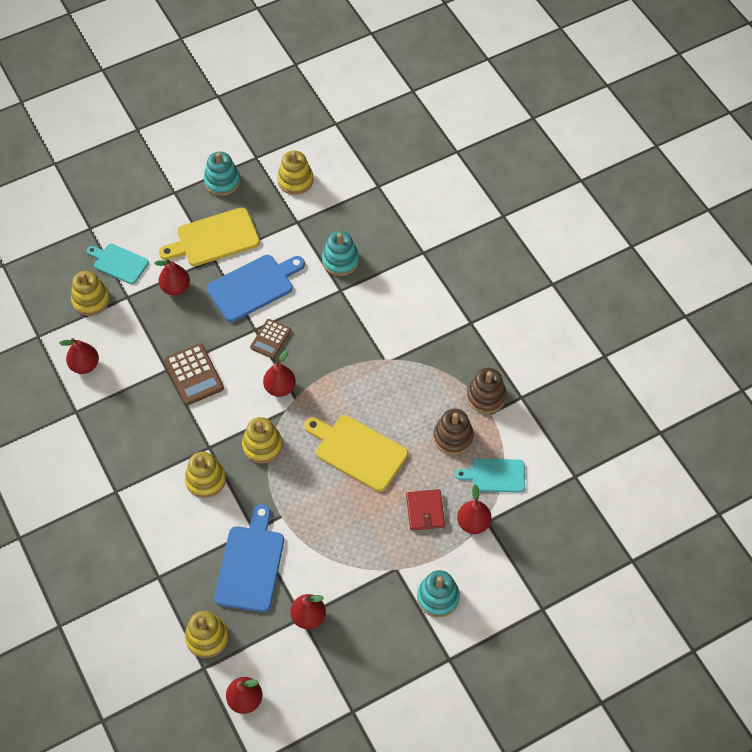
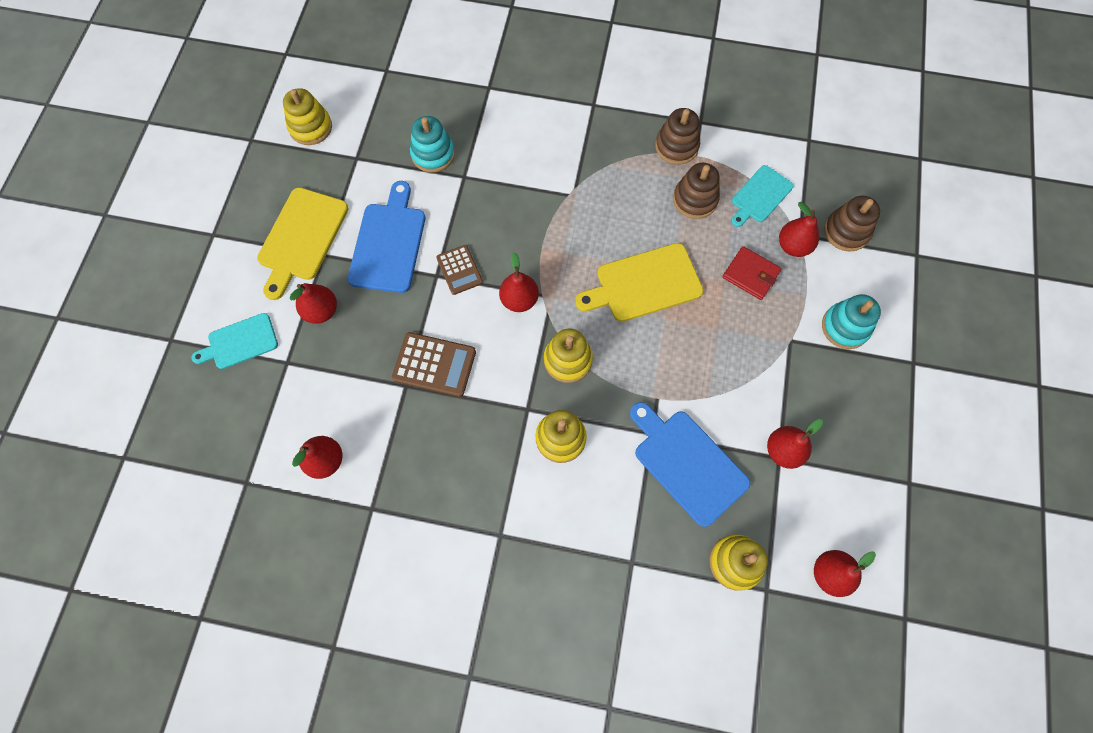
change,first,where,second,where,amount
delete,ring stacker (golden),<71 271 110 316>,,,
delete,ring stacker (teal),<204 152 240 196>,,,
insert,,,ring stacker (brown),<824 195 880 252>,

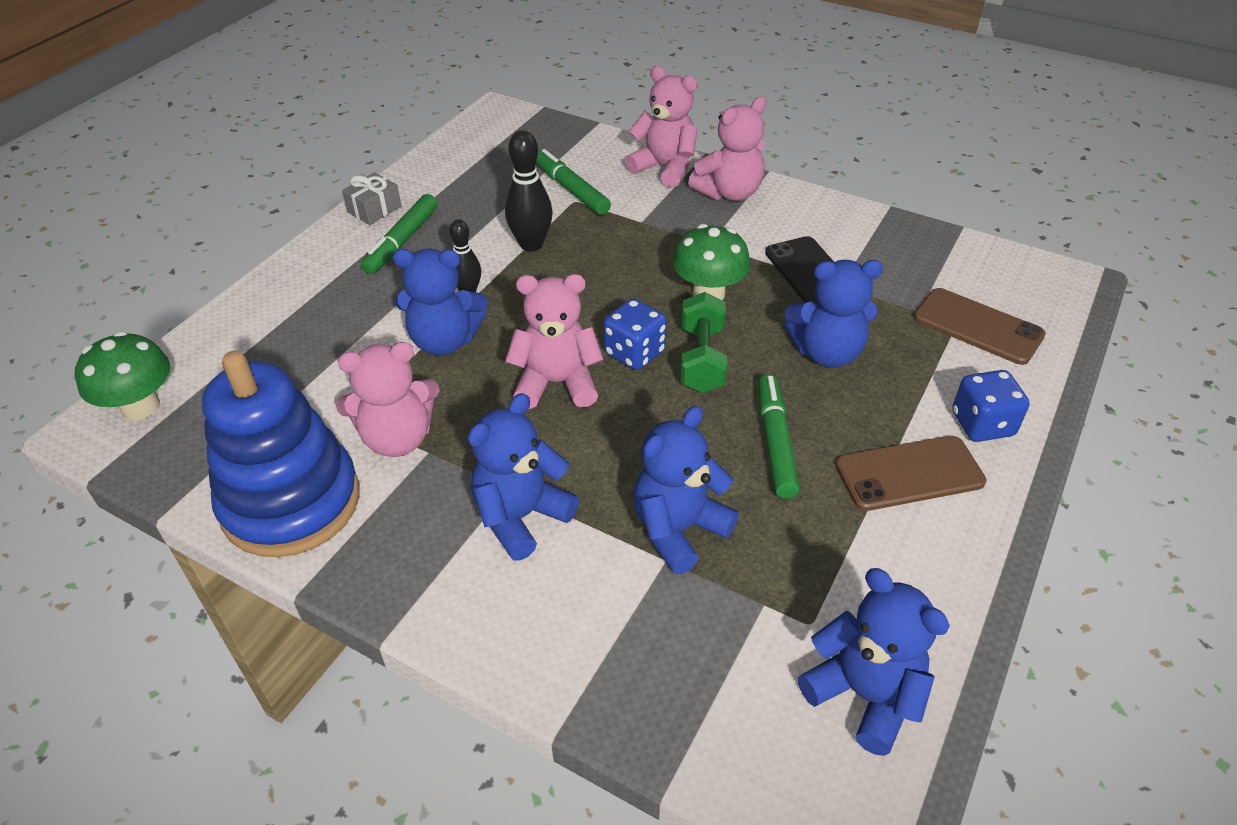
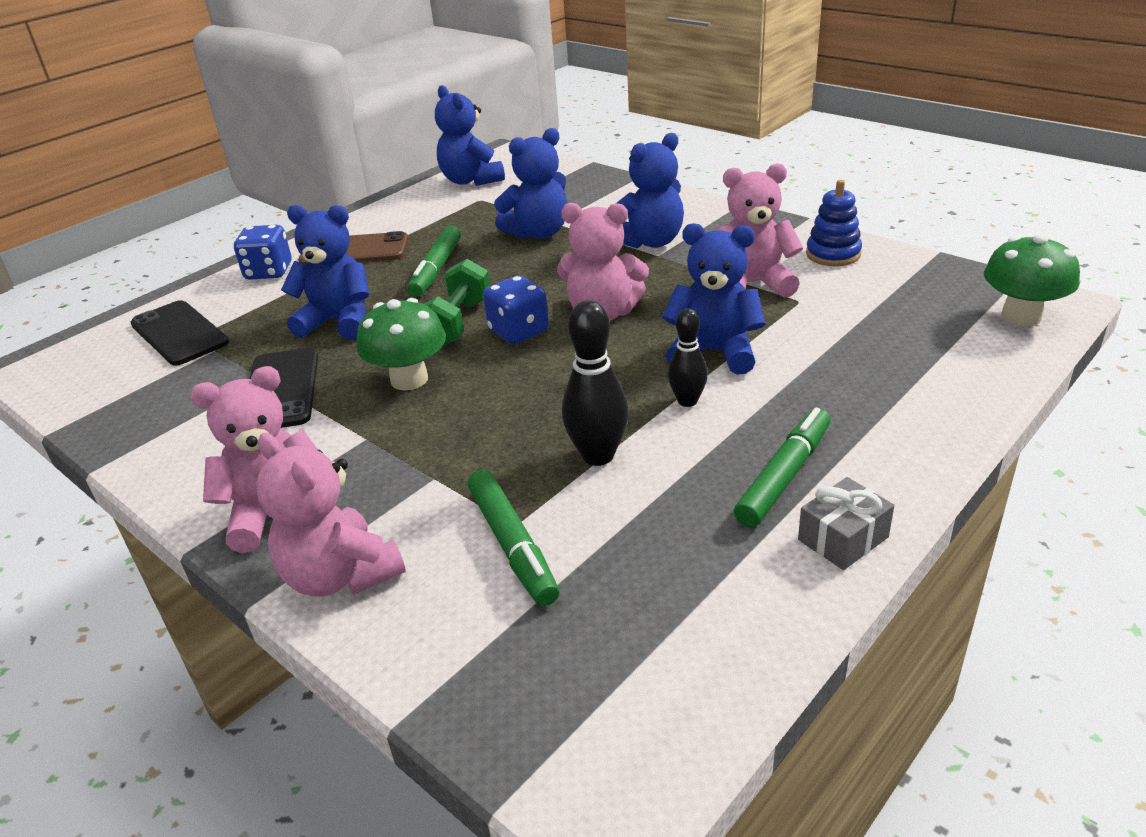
change,first,where,second,where,amount
resize,ring stacker (royal blue),<202 351 359 557>,,<806 180 862 266>,x0.48
recolor,smartphone (brown),<914 288 1046 365>,smartphone (black),<131 300 229 366>,

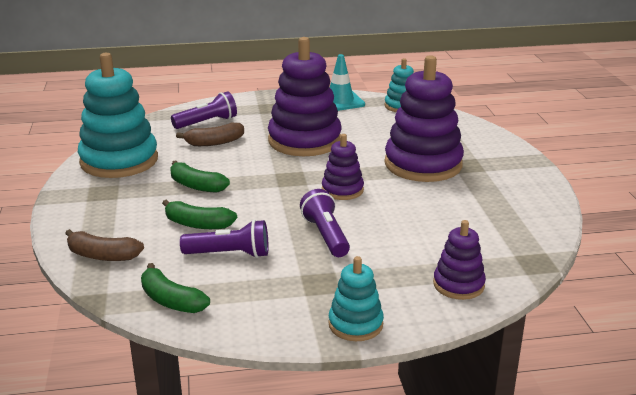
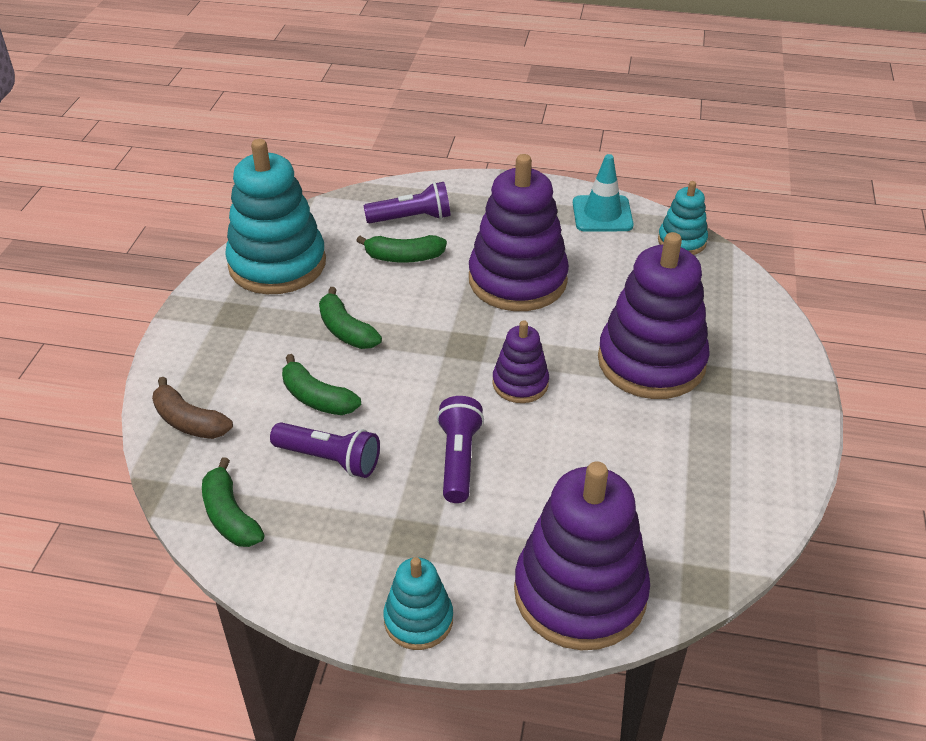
change,first,where,second,where,amount
recolor,toy banana (brown),<176 123 244 146>,toy banana (leaf-green),<356 235 447 263>,
resize,ring stacker (violet),<433 220 486 300>,,<514 461 650 650>,x1.95

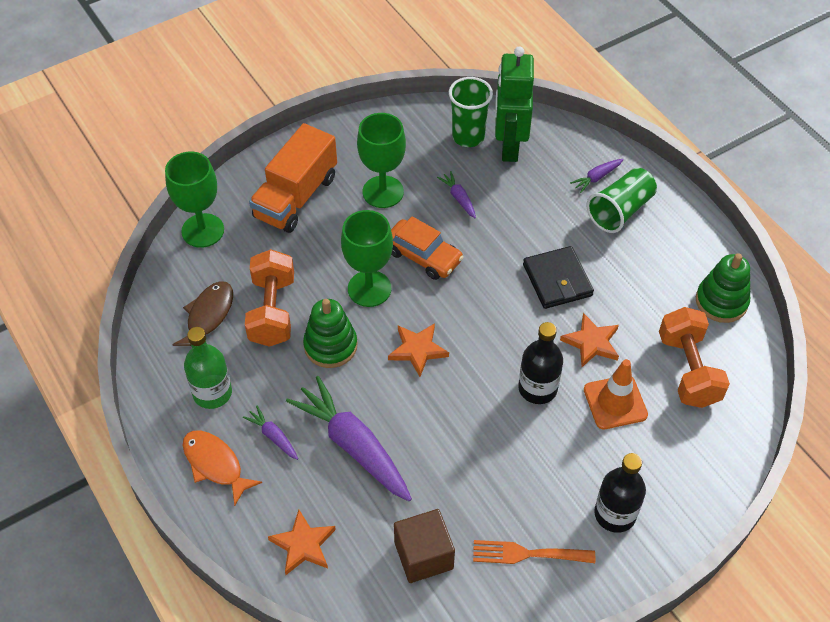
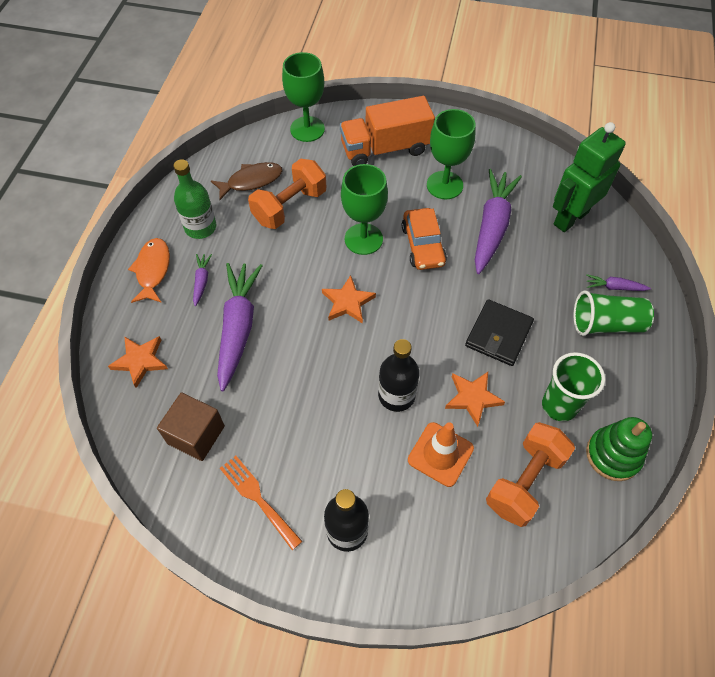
change,first,where,second,where,amount
delete,ring stacker (leaf-green),<303 299 357 368>,,,
resize,toy carrot (violet),<437 171 476 219>,,<475 169 522 274>,x2.23
move,tumbler (leaf-green),<449 77 493 147>,,<542 352 605 422>,

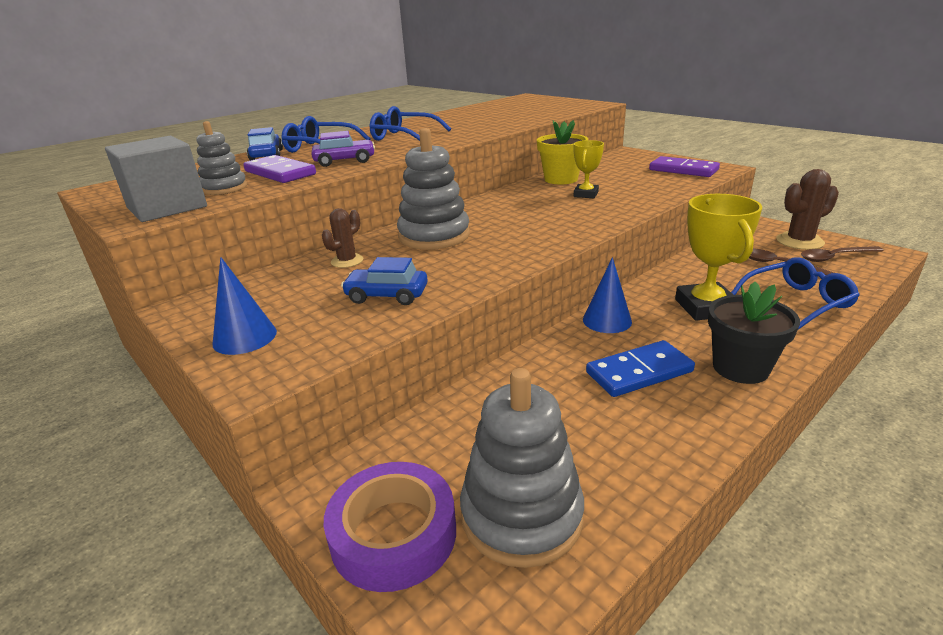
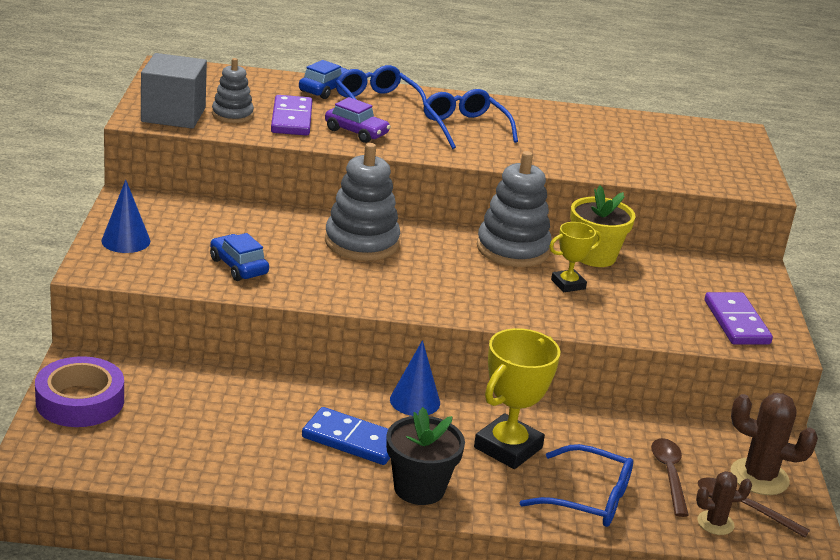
change,first,where,second,where,amount
move,cactus (brown),<322 208 363 268>,,<696 471 752 535>,
move,ring stacker (ash-grey),<460 368 584 568>,,<477 151 552 267>,

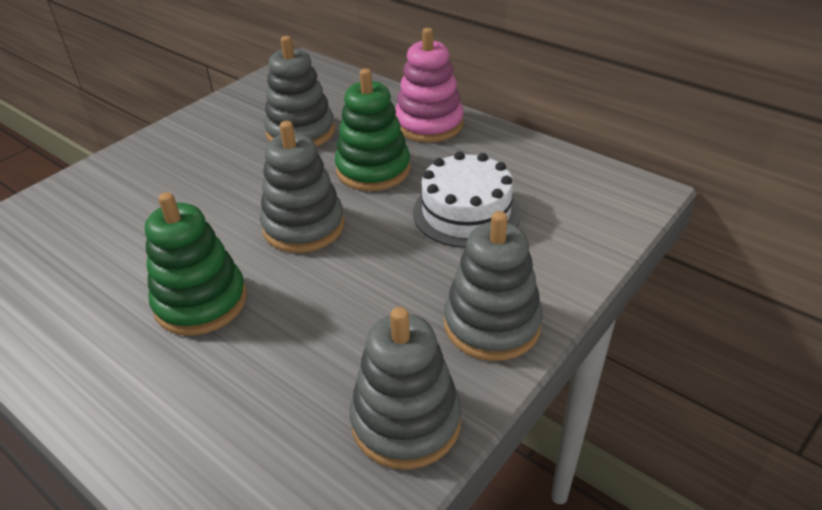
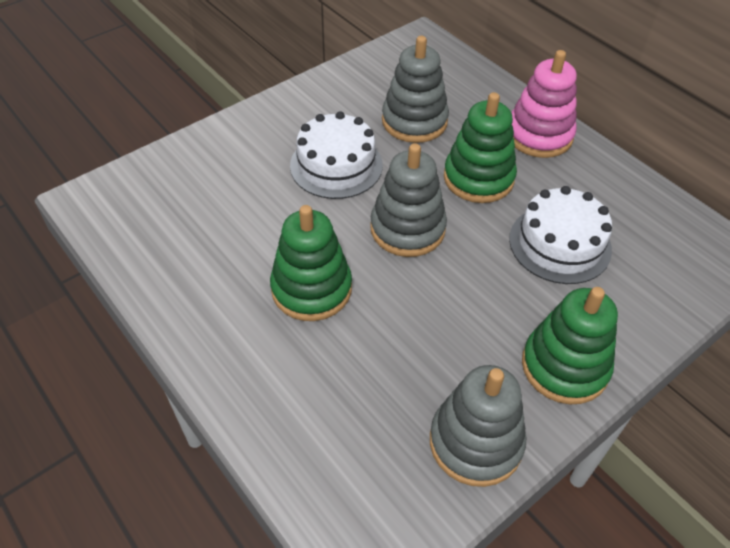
change,first,where,second,where,amount
recolor,ring stacker (ash-grey),<444 211 543 361>,ring stacker (leaf-green),<522 287 618 404>,
insert,,,cake (snow-white),<290 111 383 199>,

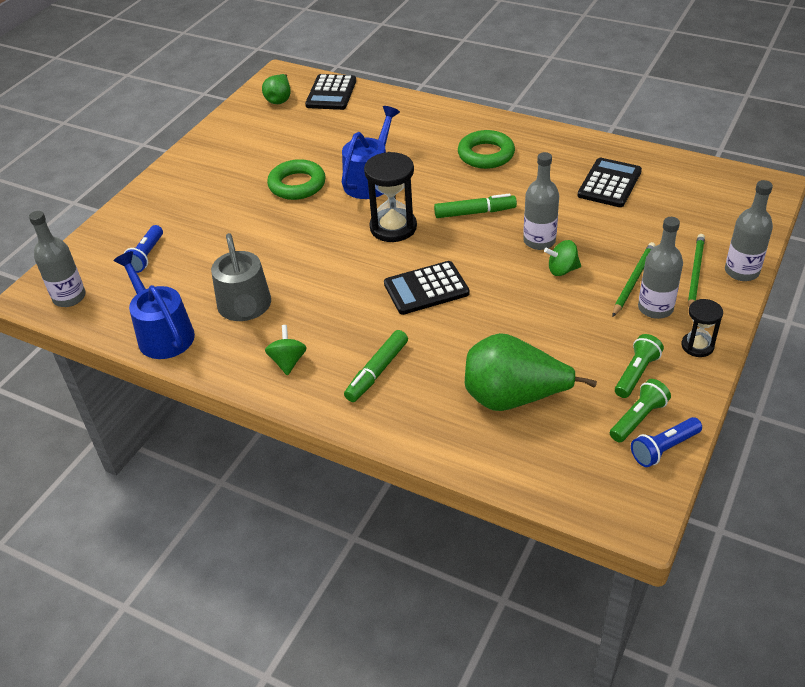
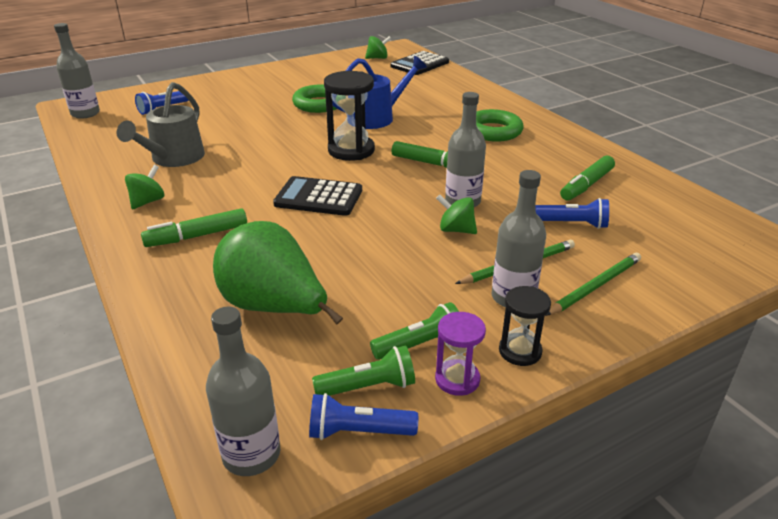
change,first,where,second,where,amount
delete,watering pot (royal blue),<113 251 195 359>,,,
replace,pear fruit (leaf-green),<262 74 290 104>,spinning top (leaf-green),<365 36 391 59>,
replace,calculator (black),<577 158 642 207>,marker (leaf-green),<560 155 615 200>,
move,bottle (ash-grey),<725 180 773 281>,,<206 307 280 476>,
insert,,,sand timer (violet),<435 312 486 396>,
insert,,,pocket torch (royal blue),<535 198 609 229>,

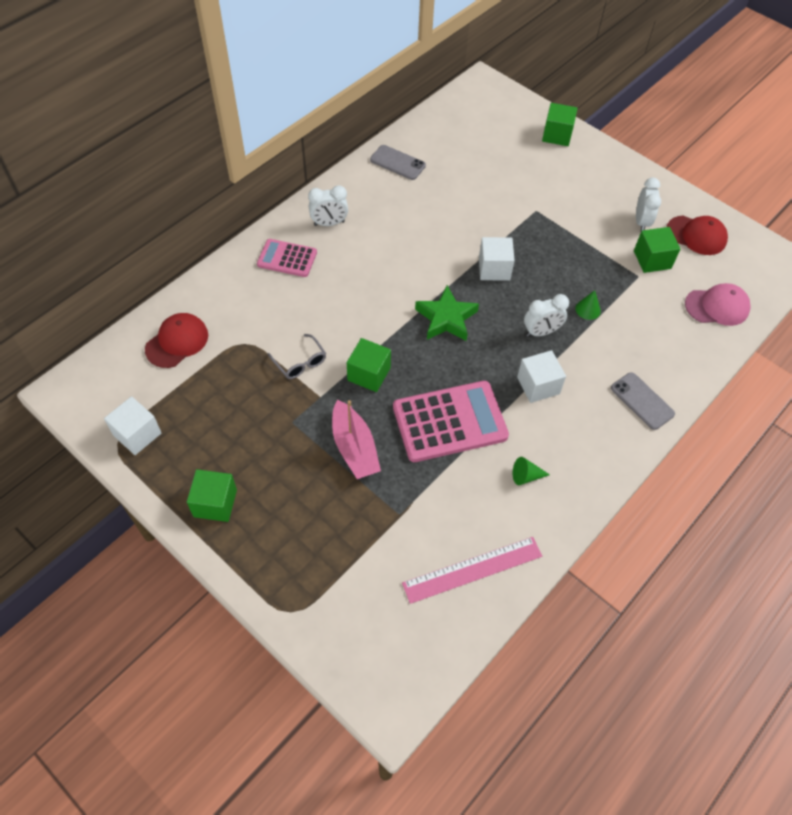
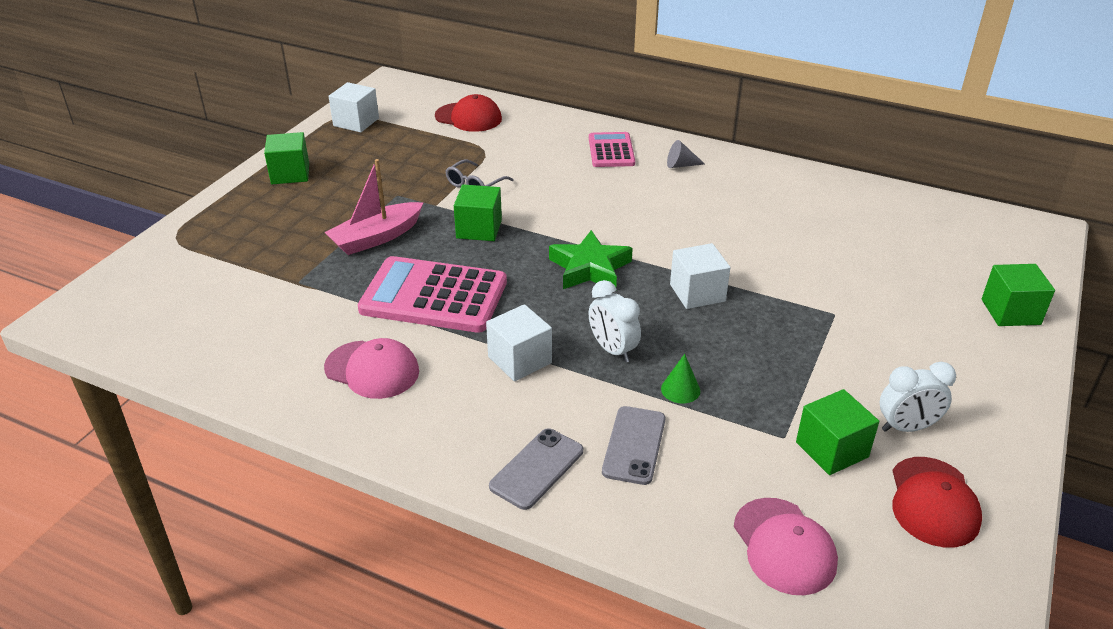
change,first,where,second,where,amount
replace,bedside clock (snow-white),<308 185 348 226>,cone shape (ash-grey),<667 140 705 168>,
move,smartphone (ash-grey),<370 145 426 180>,,<602 406 665 485>,
rotate,calculator (rosy),<393 381 509 462>,,<358 256 507 333>,135 degrees clockwise
delete,ruler (rosy),<402 537 542 604>,,,
replace,cone shape (leaf-green),<513 457 550 485>,peaked cap (rosy),<324 338 419 399>,

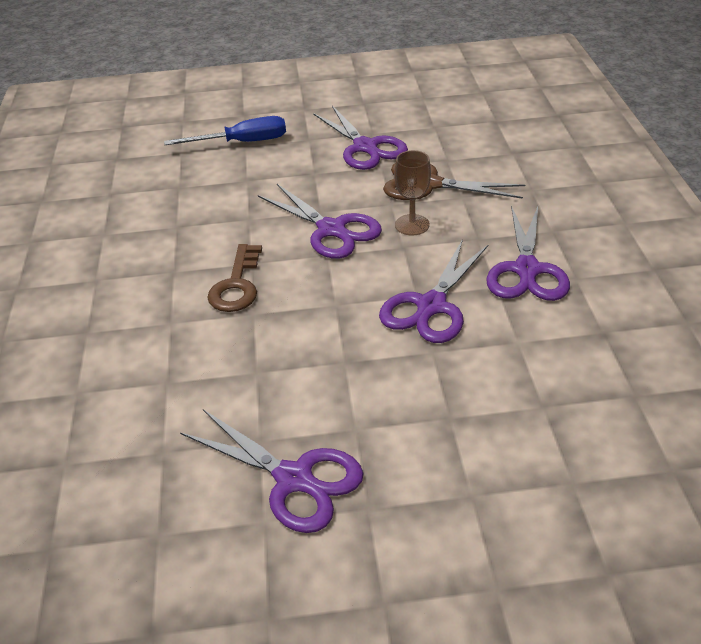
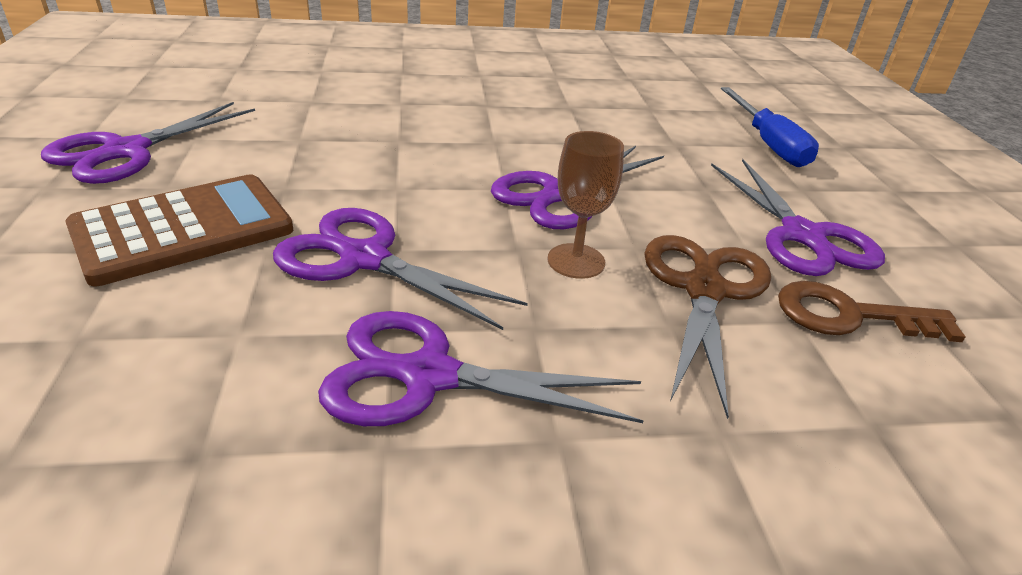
change,first,where,second,where,amount
move,key (brown),<207 244 262 312>,,<778 281 966 342>,
rotate,pair of scissors (violet),<313 106 408 170>,,<711 159 885 276>,75 degrees counterclockwise
insert,,,calculator (brown),<66 174 293 286>,

